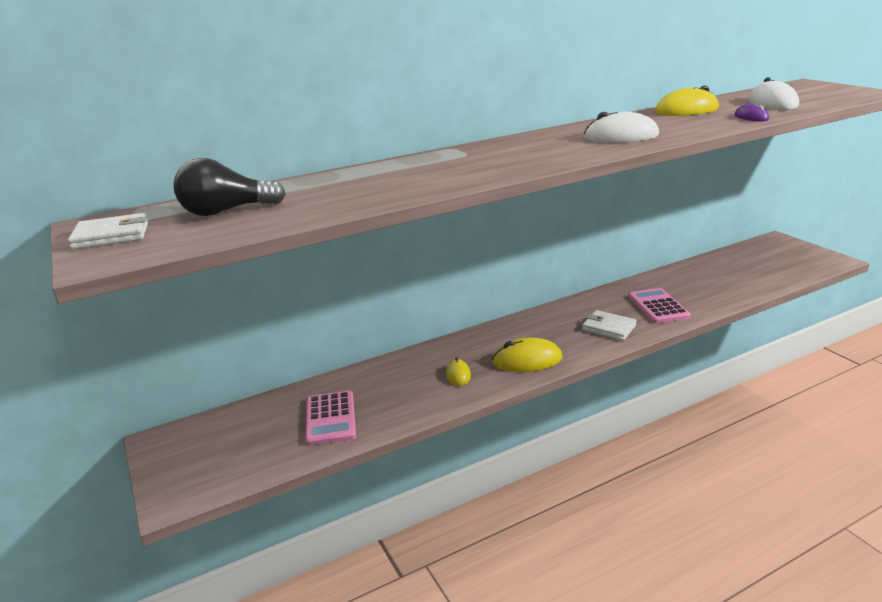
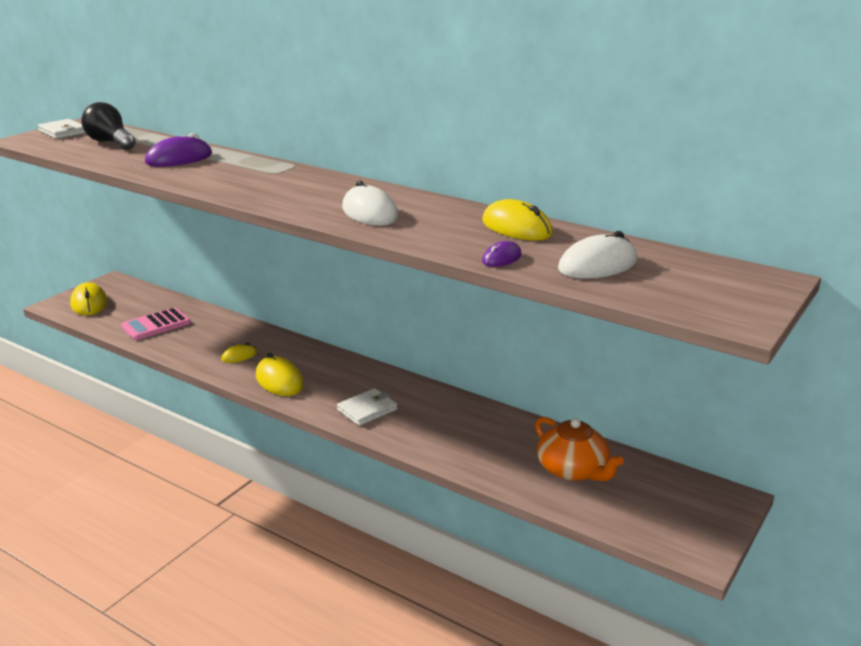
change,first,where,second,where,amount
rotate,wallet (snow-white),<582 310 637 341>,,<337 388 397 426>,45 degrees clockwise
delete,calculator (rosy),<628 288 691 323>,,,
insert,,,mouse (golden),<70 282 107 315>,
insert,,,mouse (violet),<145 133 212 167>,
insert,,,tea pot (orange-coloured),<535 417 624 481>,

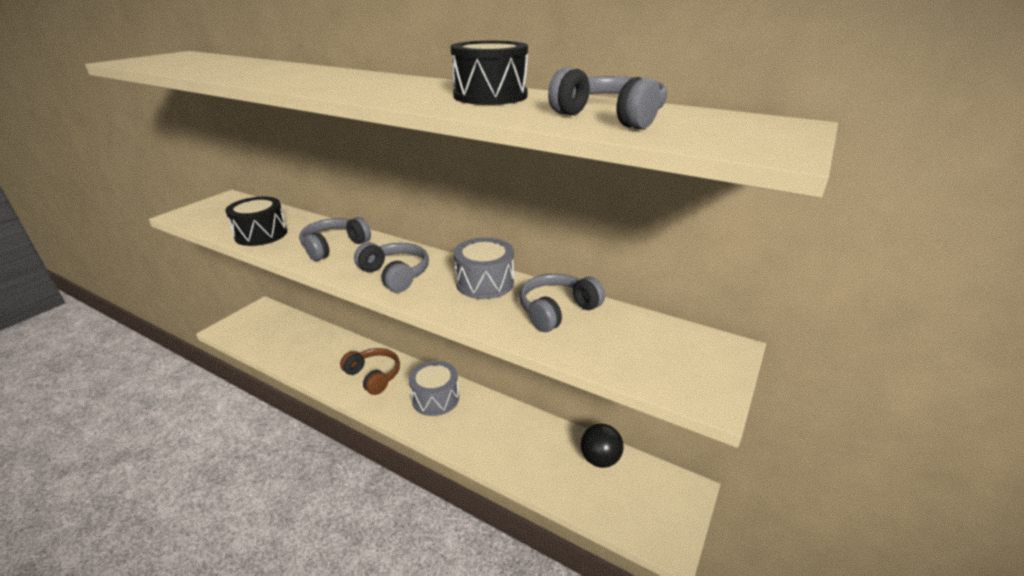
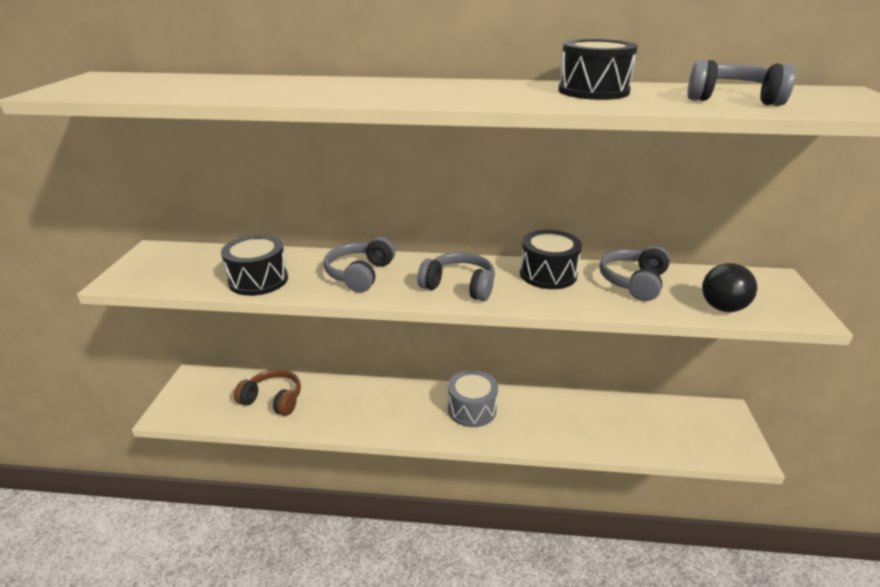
change,first,where,second,where,amount
move,headset (brown),<340 348 400 395>,,<234 369 301 416>,
recolor,snare drum (ash-grey),<454 238 514 299>,snare drum (black),<520 230 582 289>,
move,play ball (black),<581 424 624 468>,,<702 263 757 312>,

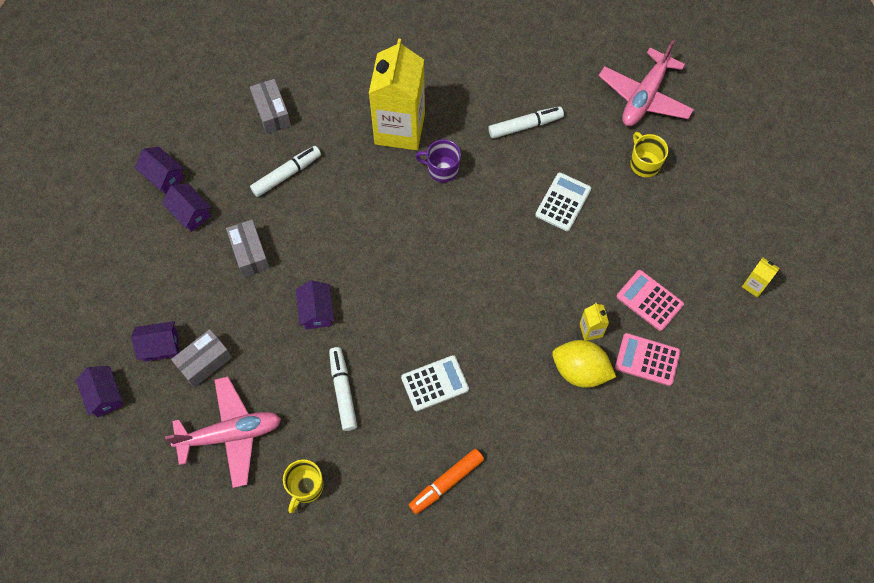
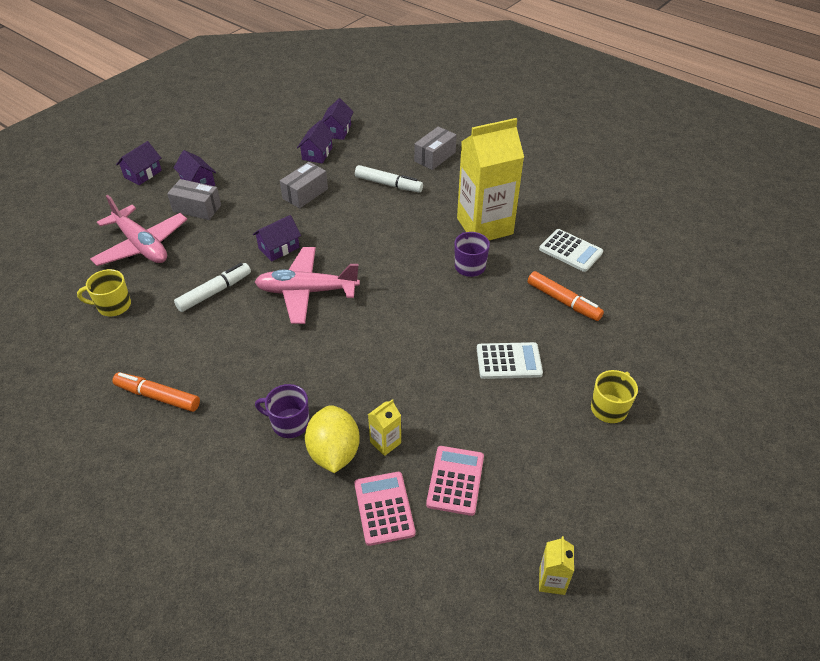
change,first,where,second,where,amount
move,calculator (snow-white),<401 355 469 411>,,<539 229 603 272>,
recolor,marker (snow-white),<488 106 564 139>,marker (orange-coloured),<528 271 604 321>,
move,aeroplane (rosy),<599 40 694 126>,,<255 247 360 324>,
insert,,,mug (violet),<255 384 309 438>,

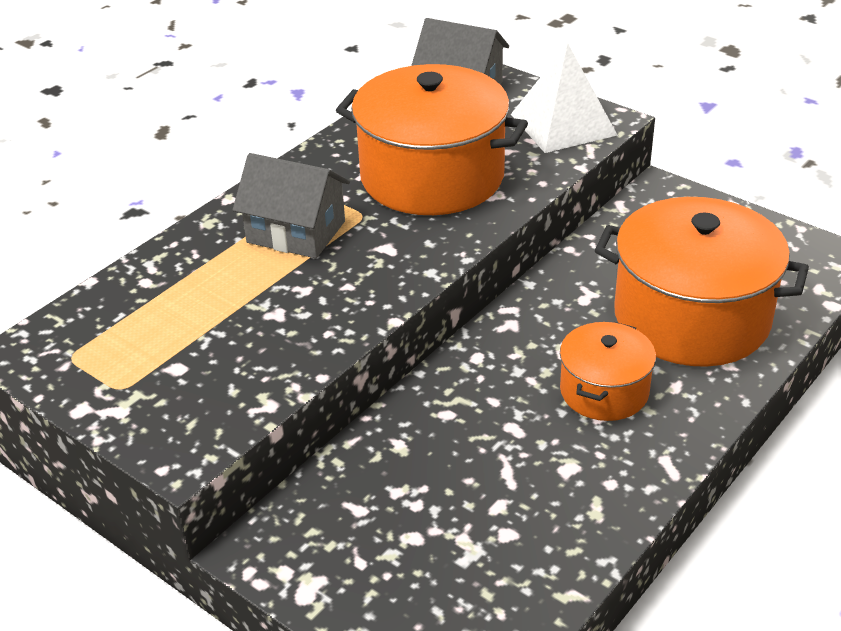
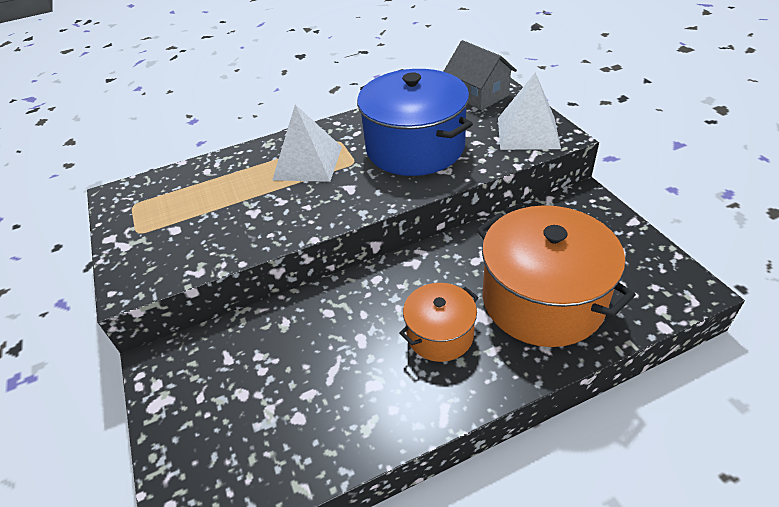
change,first,where,second,where,amount
replace,toy house (ash-grey),<233 153 350 259>,pyramid shape (snow-white),<272 104 342 182>,
recolor,pot (orange-coloured),<336 64 528 215>,pot (royal blue),<357 69 473 176>,

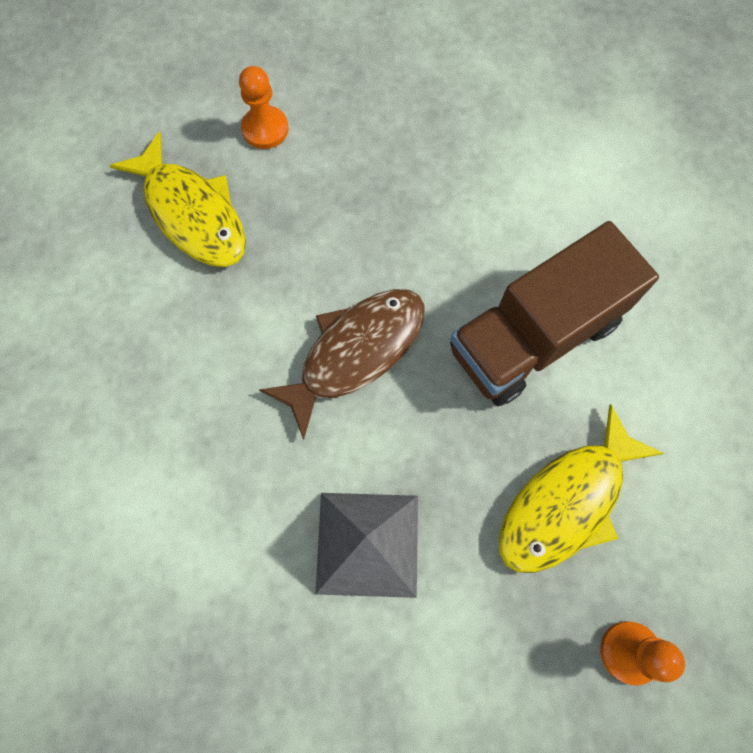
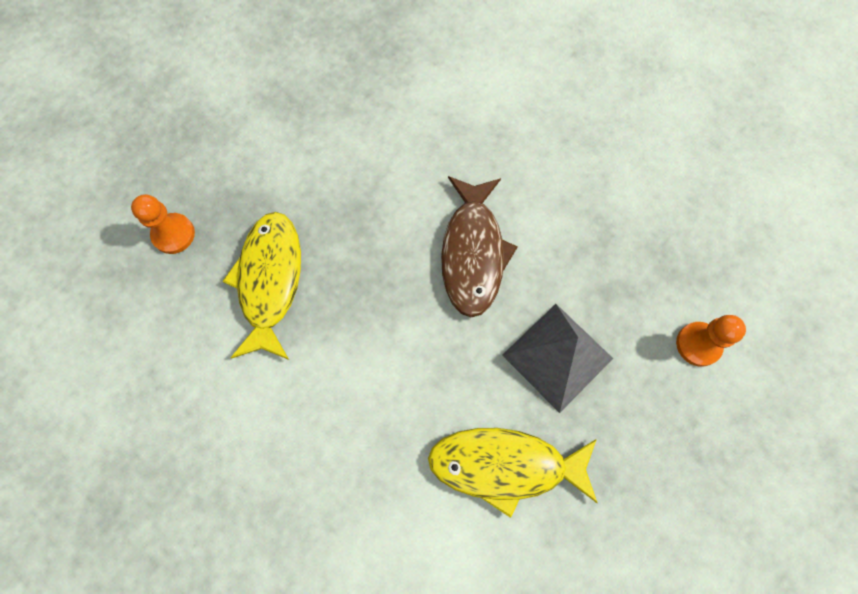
change,first,where,second,where,amount
move,fish (golden),<110 131 246 267>,,<428 428 597 518>,
move,pyramid shape (ash-grey),<315 493 418 598>,,<502 304 613 413>,
delete,lorry (brown),<450 221 659 406>,,,

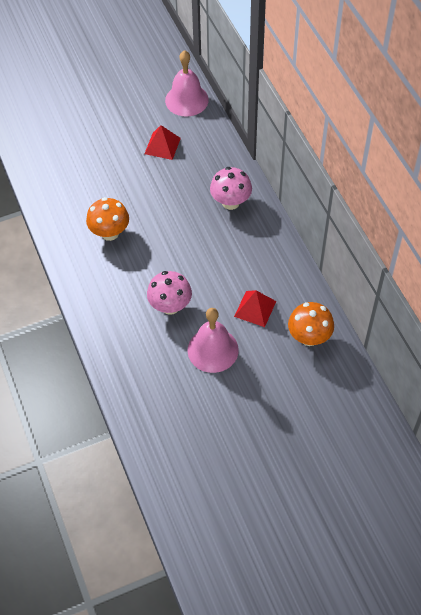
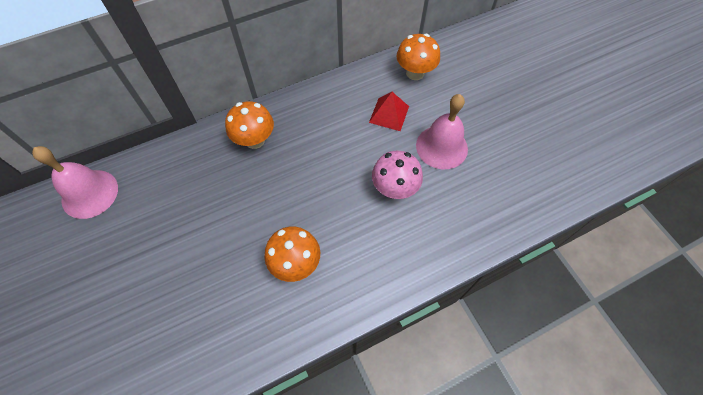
change,first,where,second,where,amount
delete,pyramid shape (red),<145 125 181 160>,,,
recolor,mushroom (rosy),<210 167 252 210>,mushroom (orange-coloured),<225 101 274 149>,

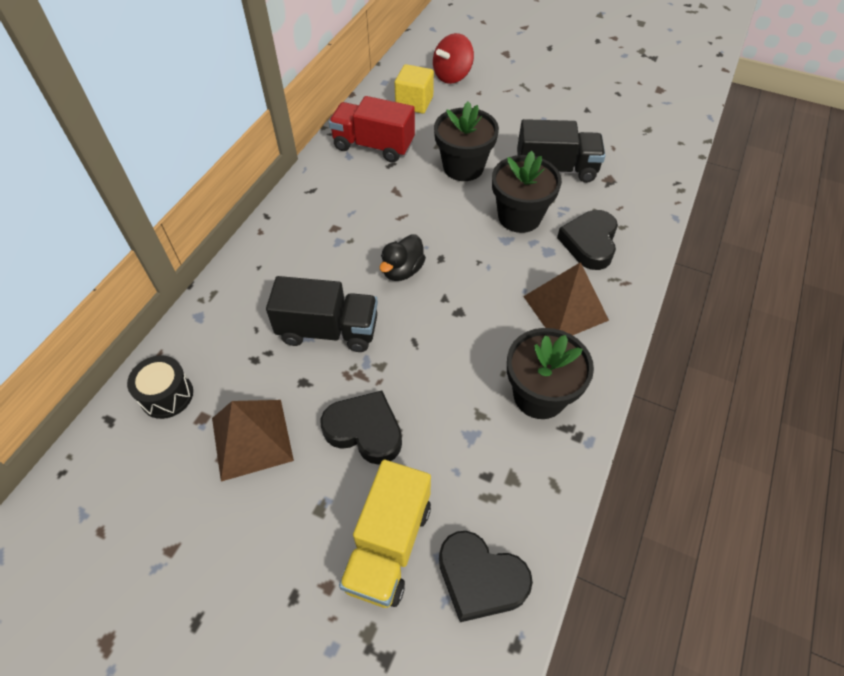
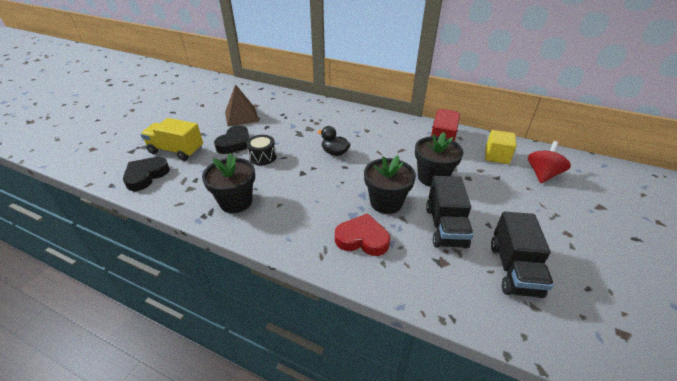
change,first,where,second,where,amount
move,snare drum (black),<127 355 193 419>,,<246 135 276 165>,
move,lorry (black),<266 276 378 352>,,<491 212 554 298>,
rotate,spinning top (red),<433 33 474 84>,,<528 141 571 183>,75 degrees clockwise
delete,pyramid shape (brown),<523 262 609 335>,,,
recolor,love heart (black),<557 210 618 270>,love heart (red),<335 213 390 256>,

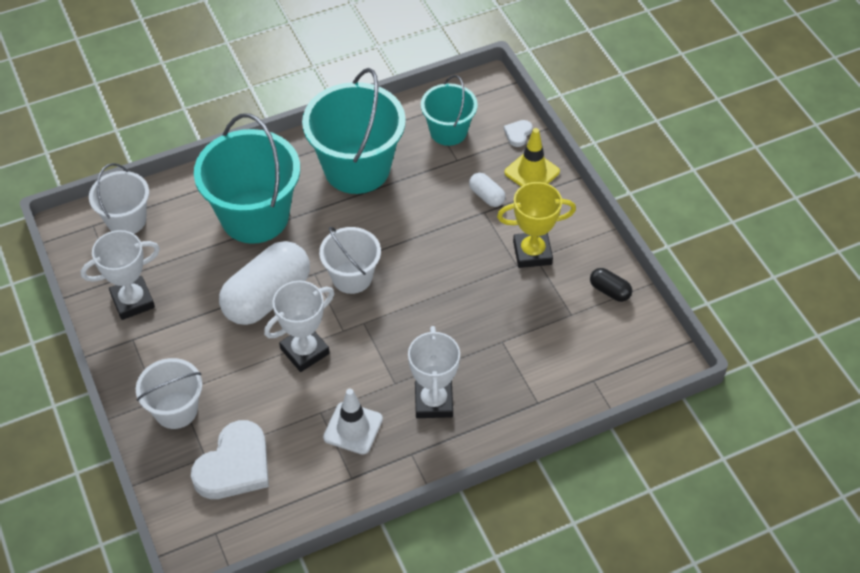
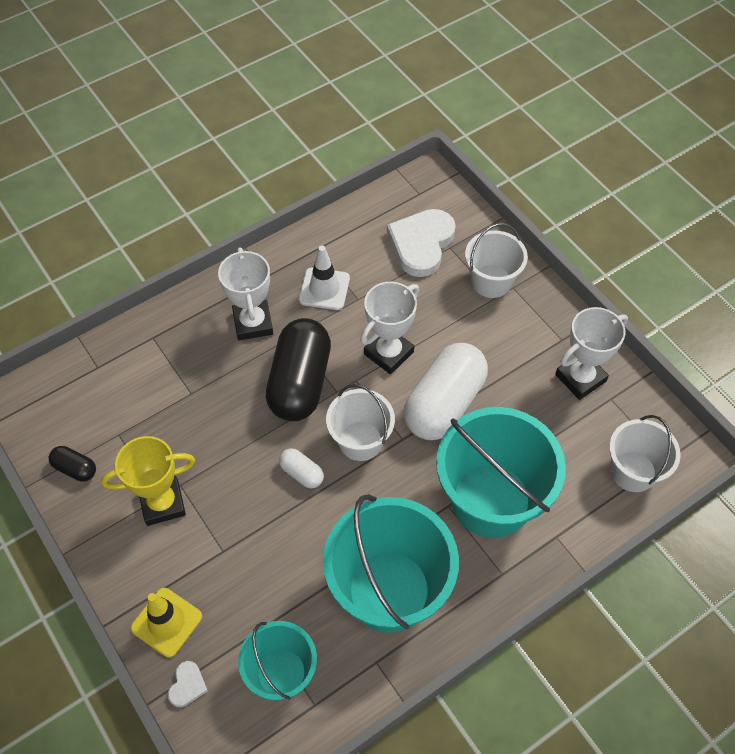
change,first,where,second,where,amount
move,pill shape (snow-white),<469 173 505 207>,,<279 448 324 488>,
insert,,,pill shape (black),<266 318 331 421>,

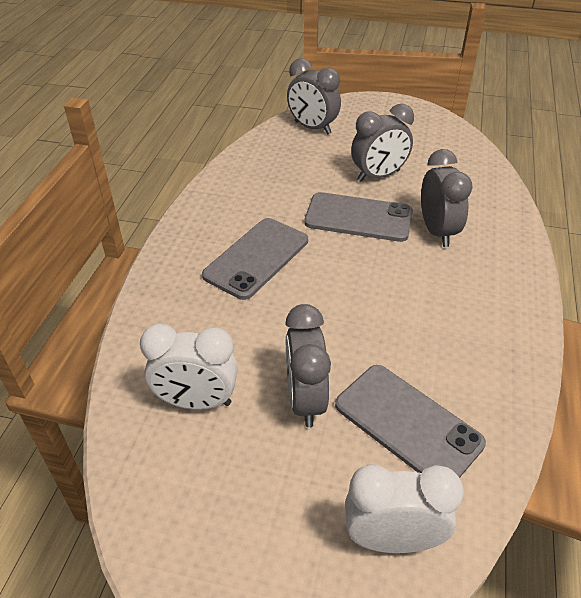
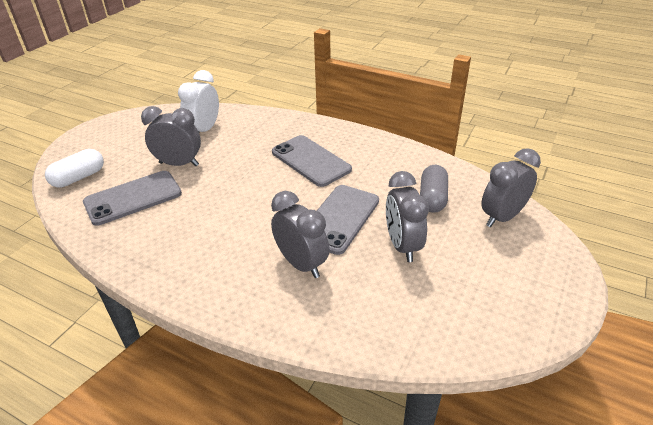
change,first,where,second,where,amount
replace,bedside clock (snow-white),<345 464 464 553>,pill shape (snow-white),<45 149 104 187>,
rotate,bedside clock (ash-grey),<421 149 472 247>,,<271 191 329 278>,135 degrees counterclockwise
insert,,,pill shape (ash-grey),<420 165 448 213>,

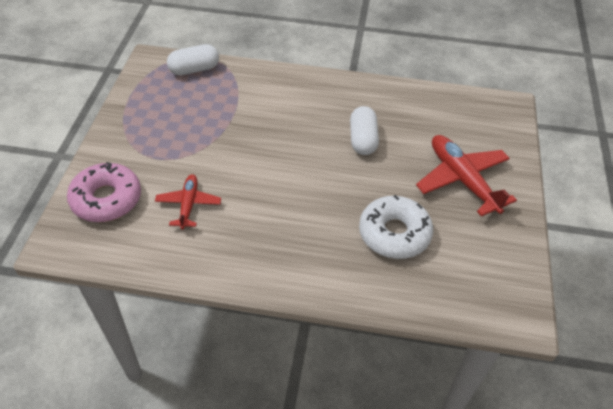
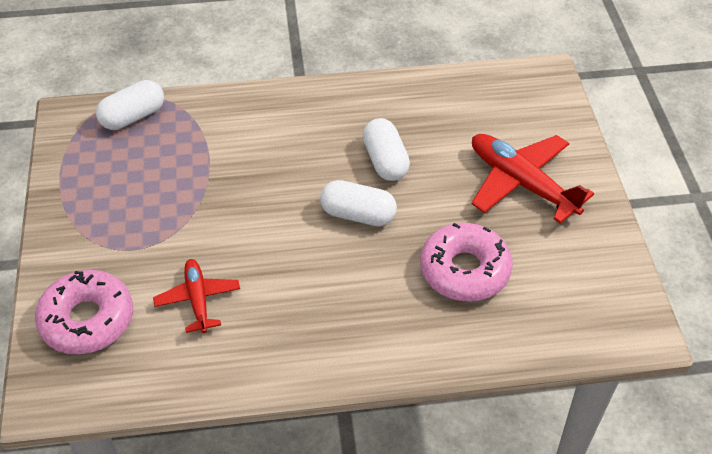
change,first,where,second,where,amount
recolor,donut (snow-white),<359 195 433 259>,donut (rosy),<420 223 513 302>,
insert,,,pill shape (snow-white),<320 180 397 226>,

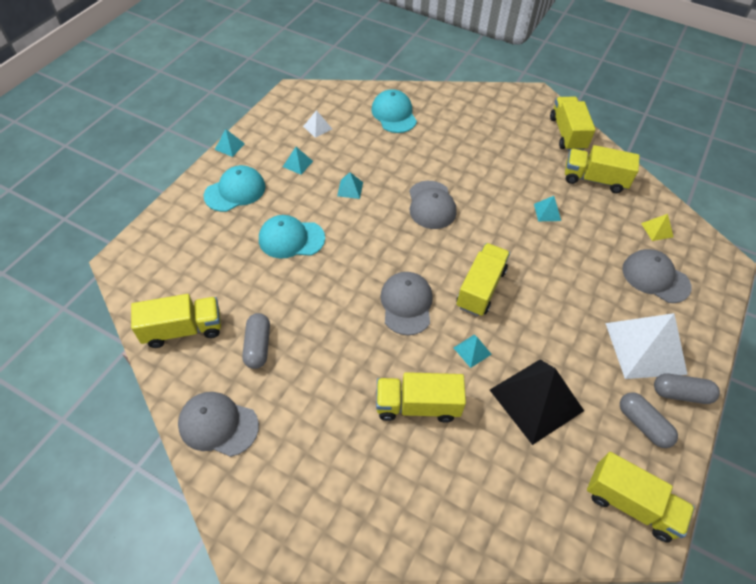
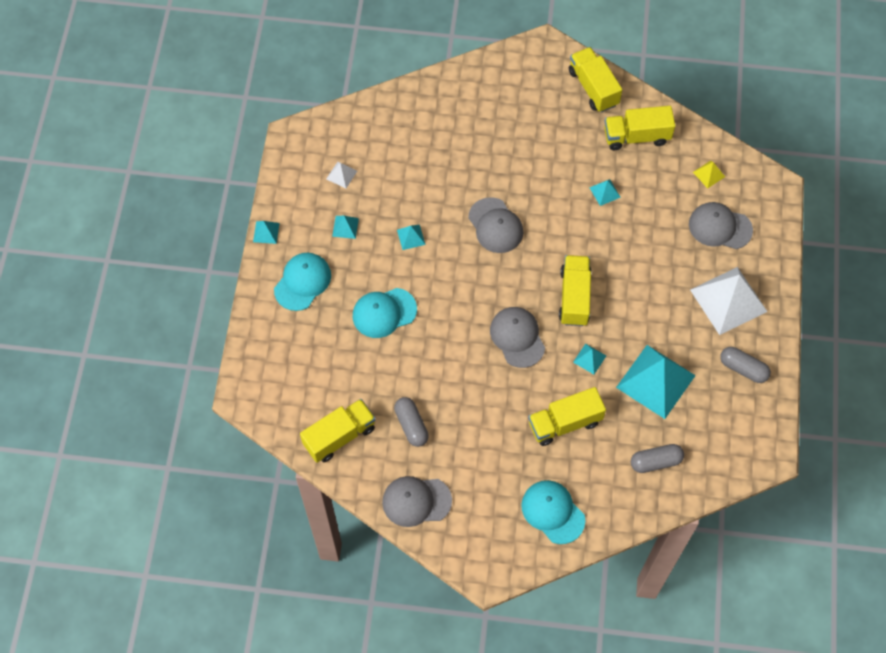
change,first,where,second,where,amount
move,peaked cap (teal),<371 89 417 133>,,<521 480 585 544>,
recolor,pyramid shape (black),<490 360 584 445>,pyramid shape (teal),<616 345 696 419>,
delete,lorry (golden),<587 452 695 542>,,,
move,pill shape (ash-grey),<654 374 720 404>,,<631 444 684 473>,

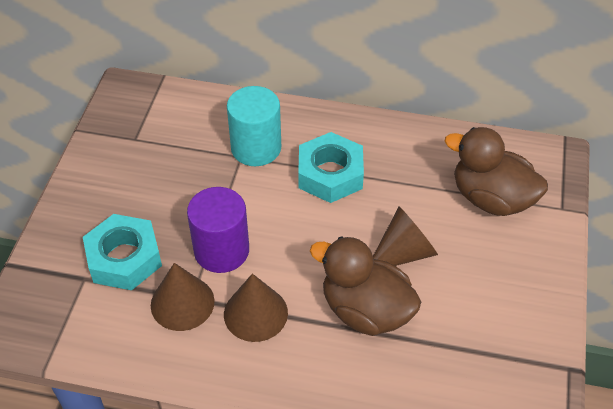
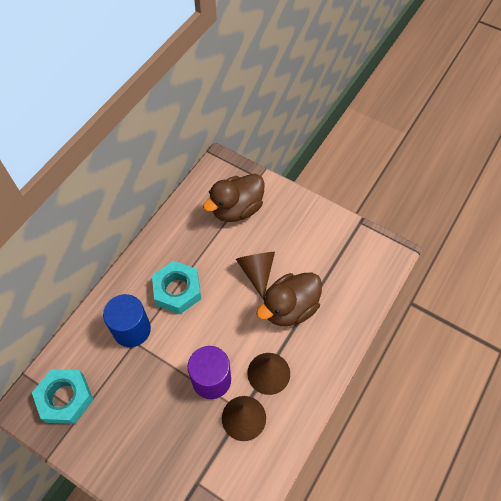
change,first,where,second,where,amount
move,hex nut (teal),<83 214 162 290>,,<32 369 93 424>,
recolor,cylinder (teal),<227 86 281 166>,cylinder (royal blue),<103 294 151 347>,

